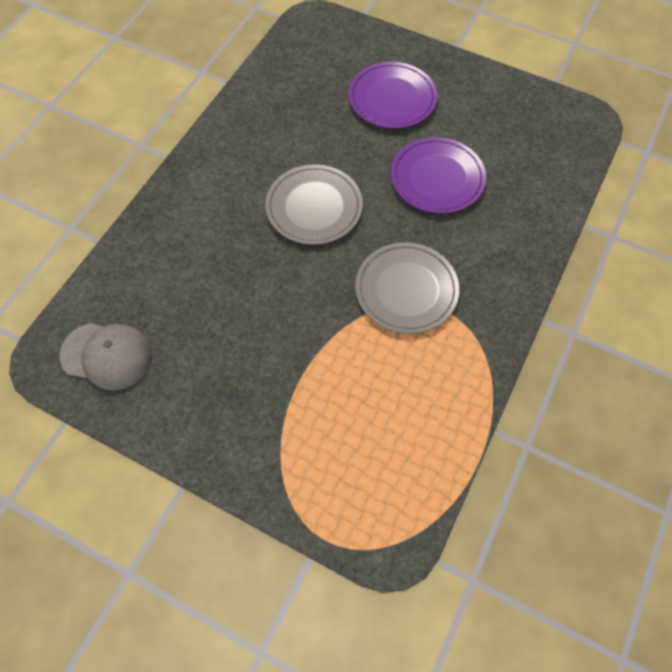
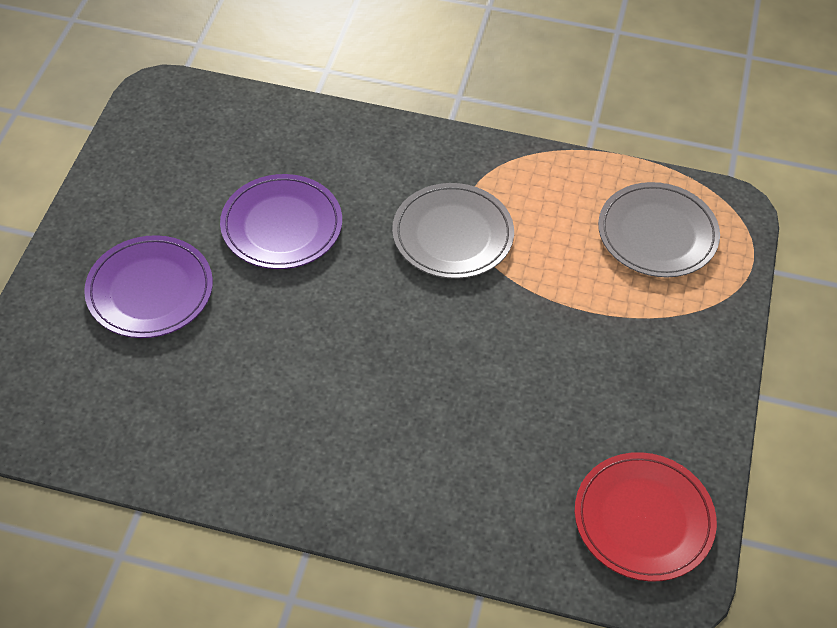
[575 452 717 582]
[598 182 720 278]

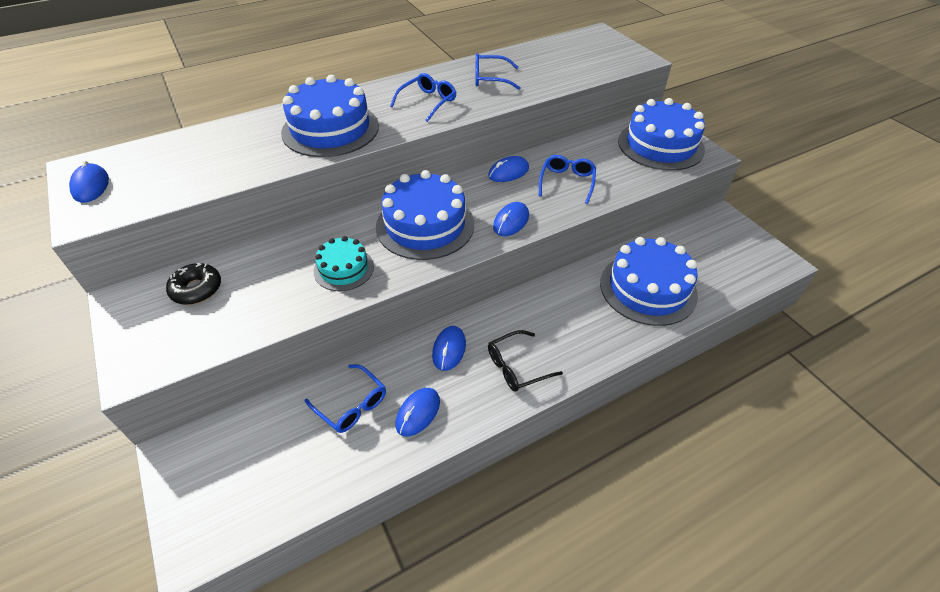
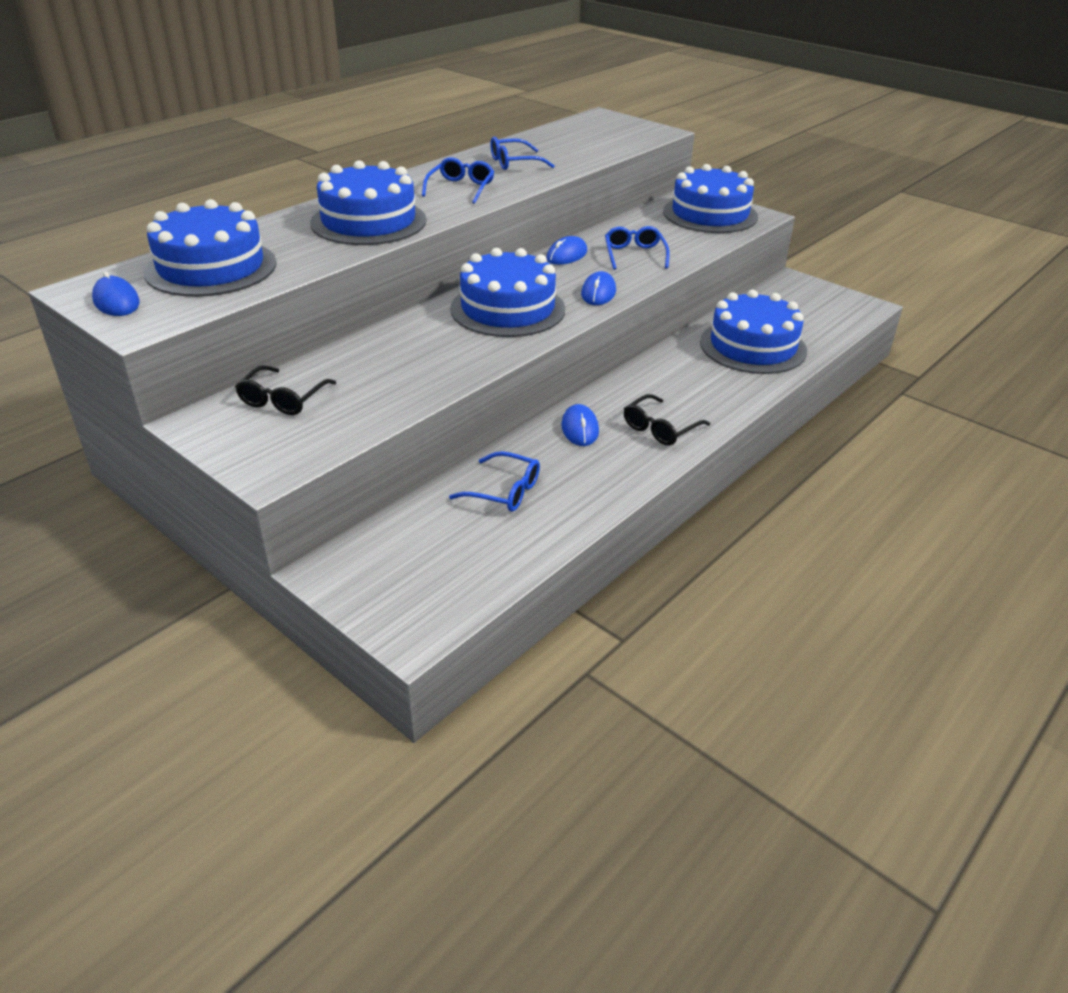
[144 199 276 297]
[235 365 336 415]
[314 236 374 291] (first image)
[396 388 440 437] (first image)

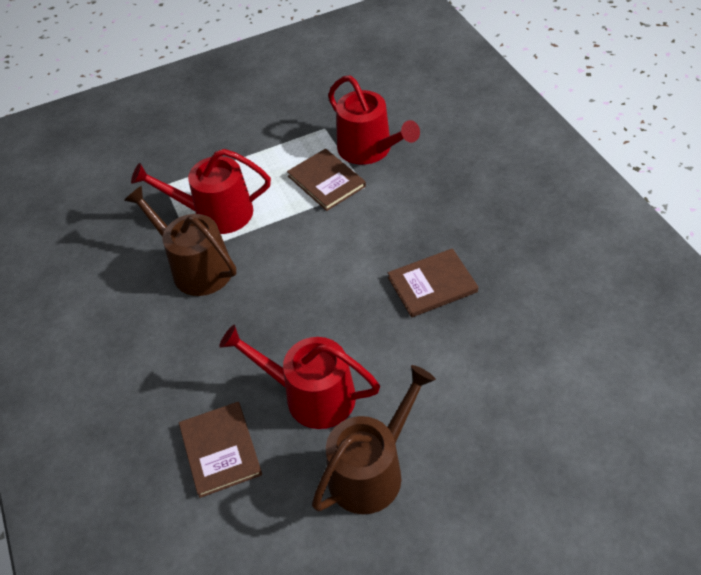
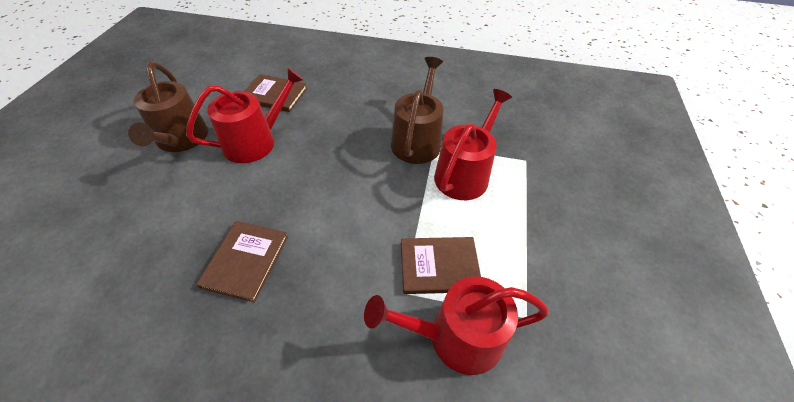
[391 57 444 164]

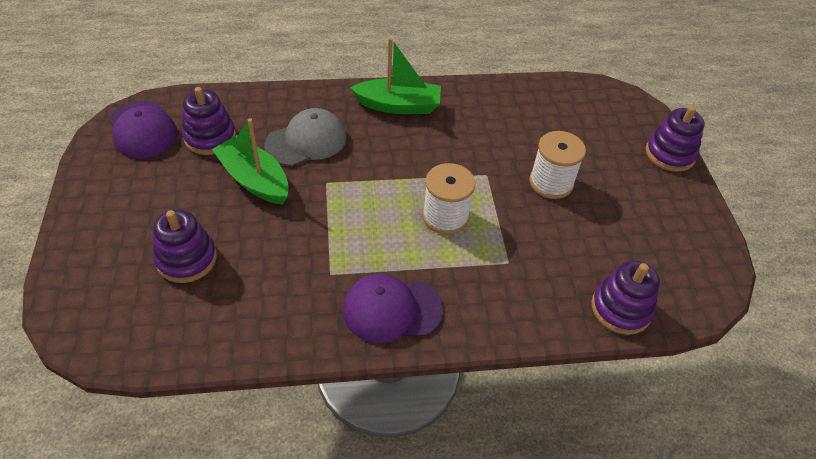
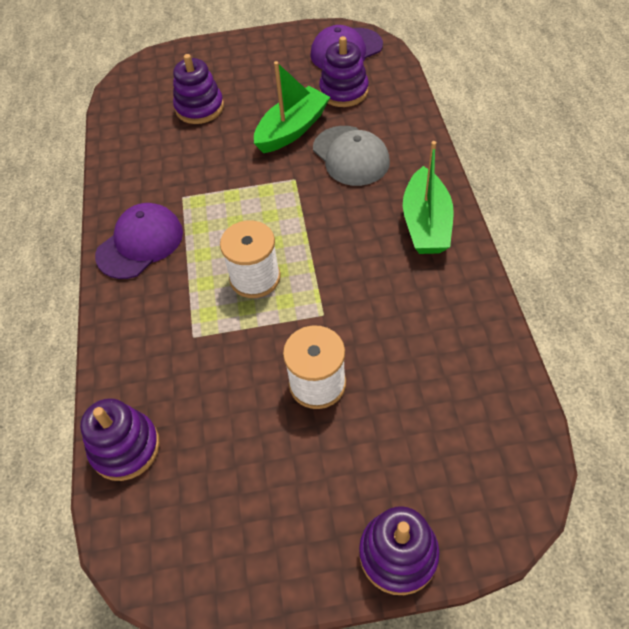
[95 203 183 279]

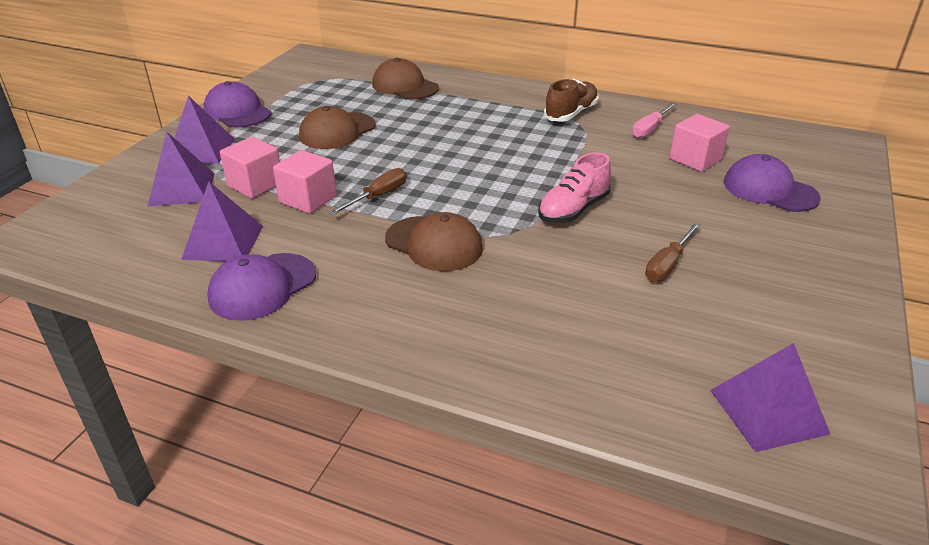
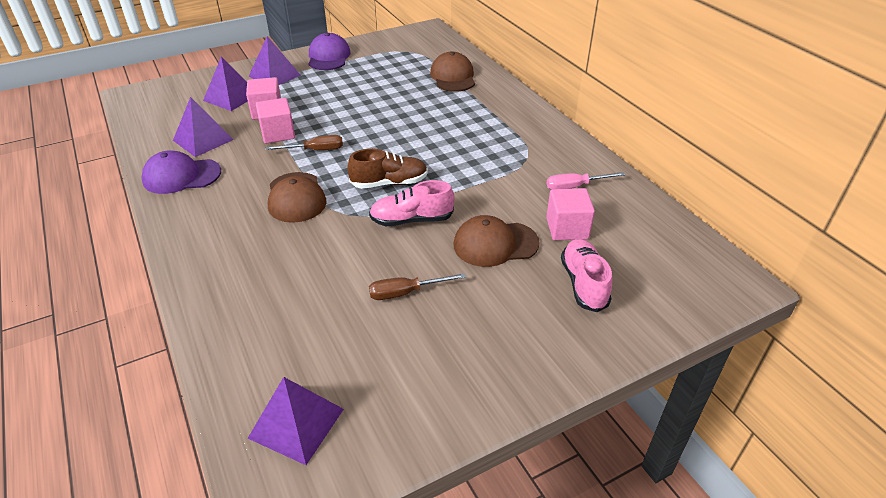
[347 149 428 189]
[454 215 540 267]
[561 239 612 312]

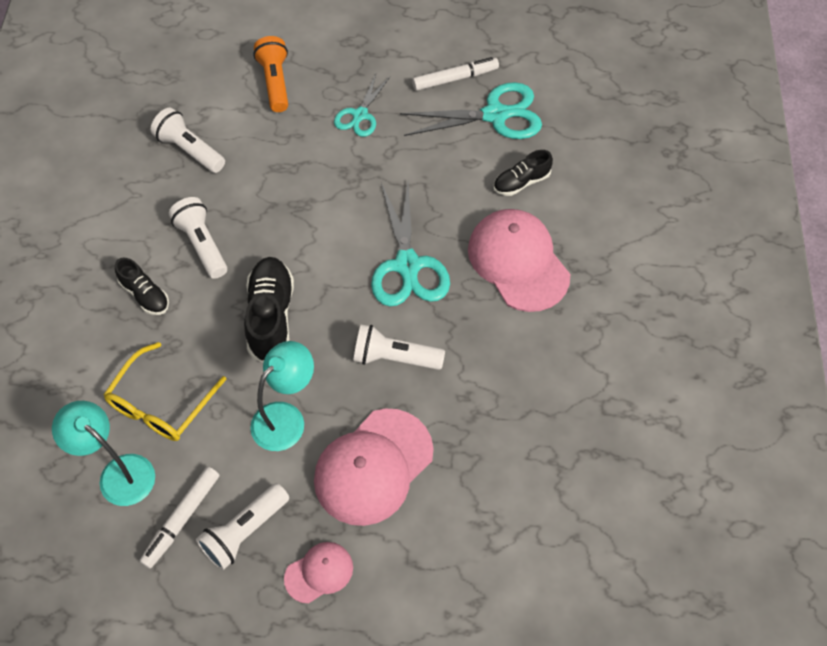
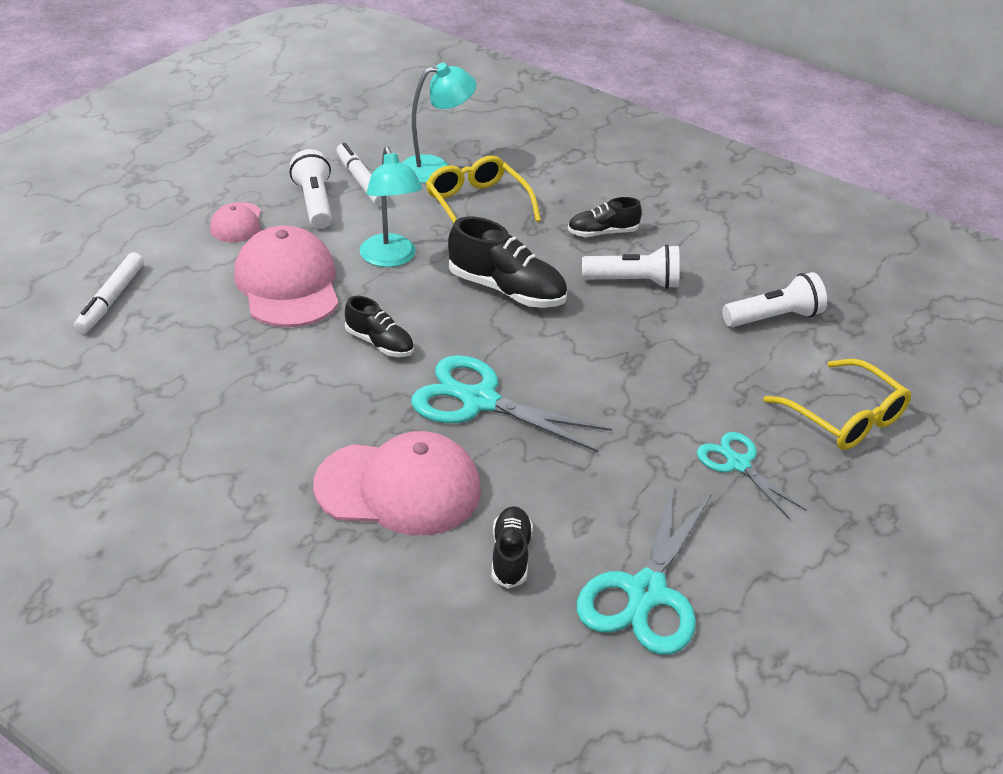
[74 253 144 333]
[345 296 414 357]
[763 359 911 450]

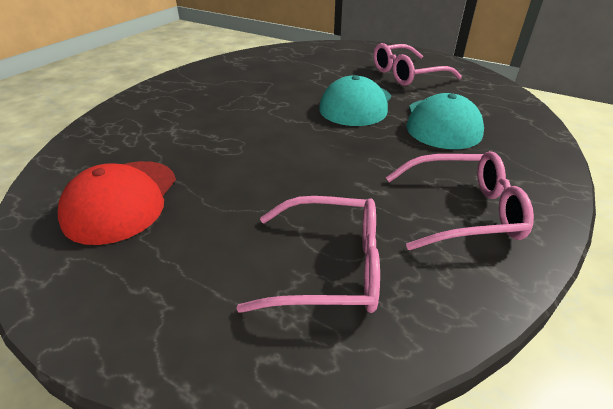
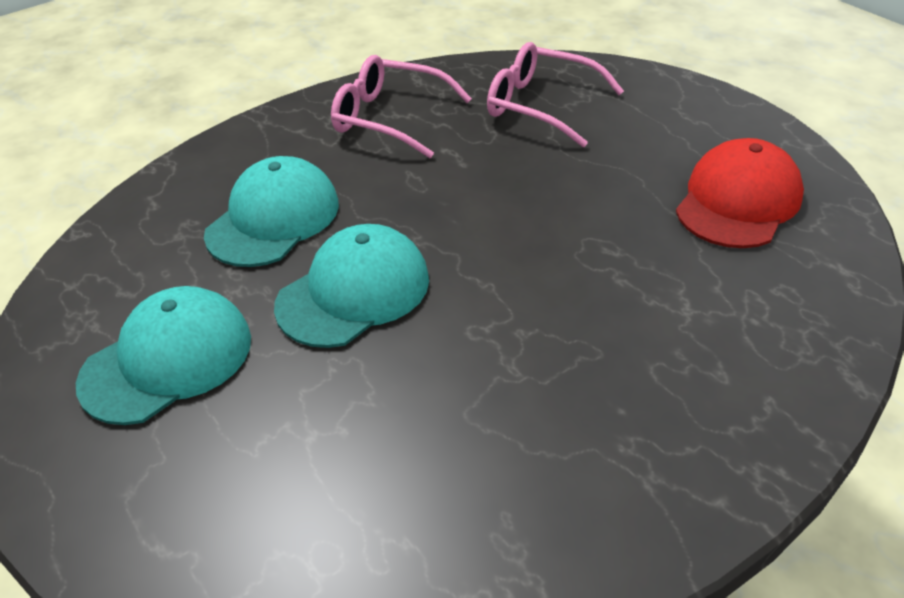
[76 286 251 425]

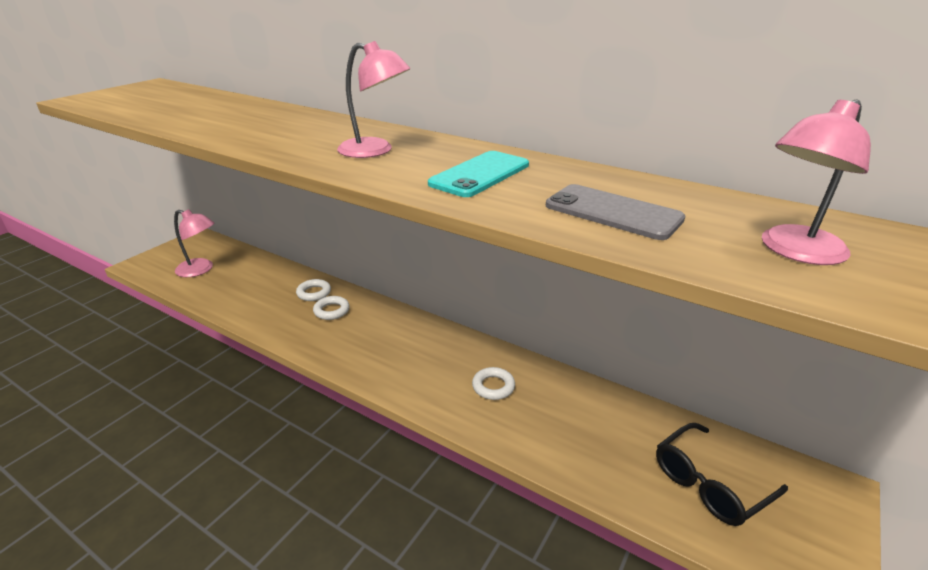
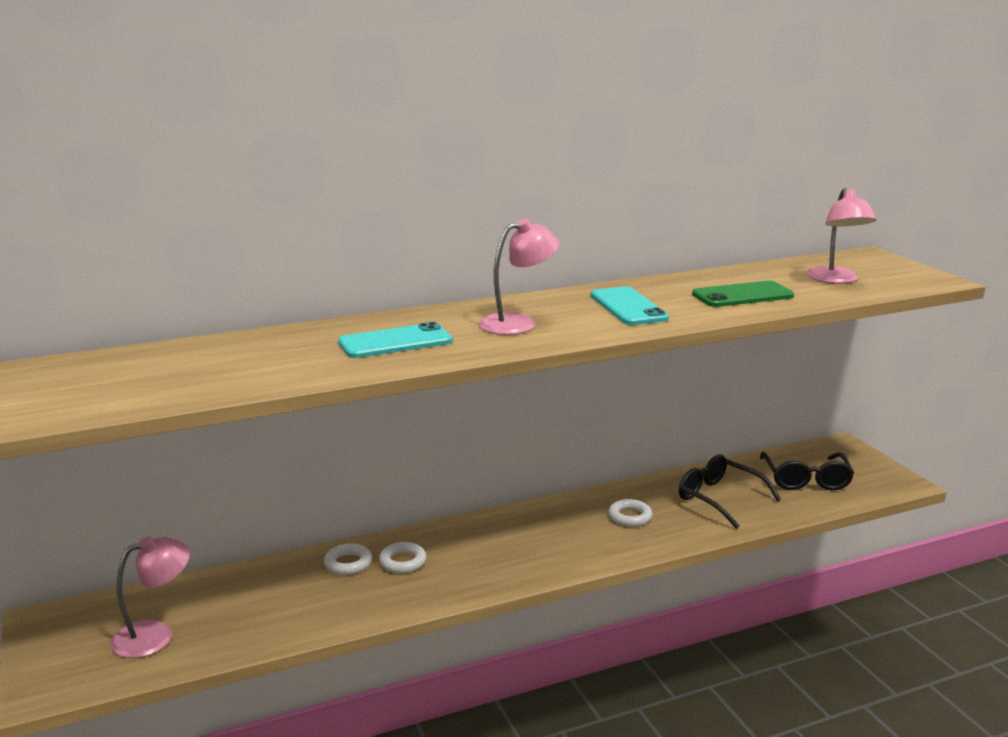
[338 322 453 358]
[679 454 781 529]
[692 281 794 307]

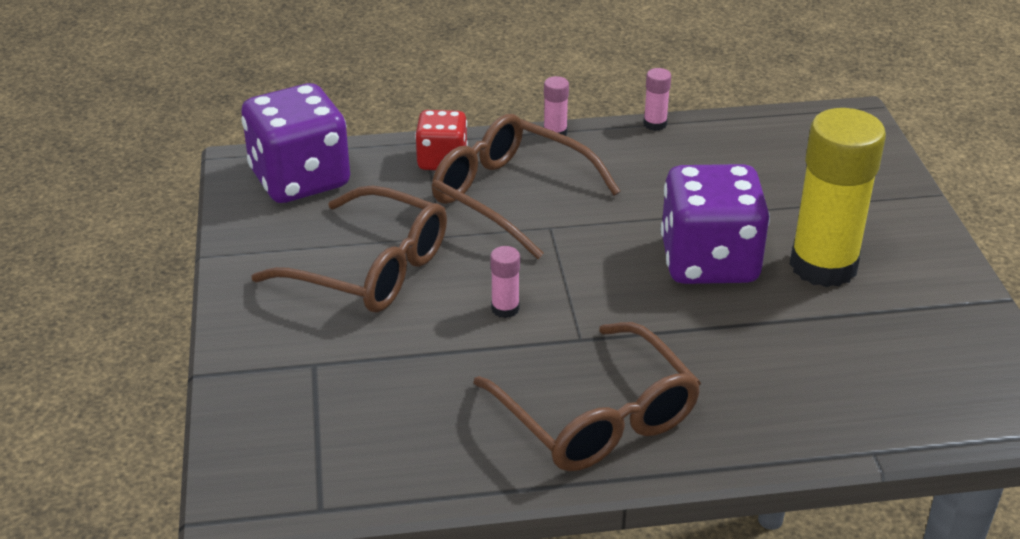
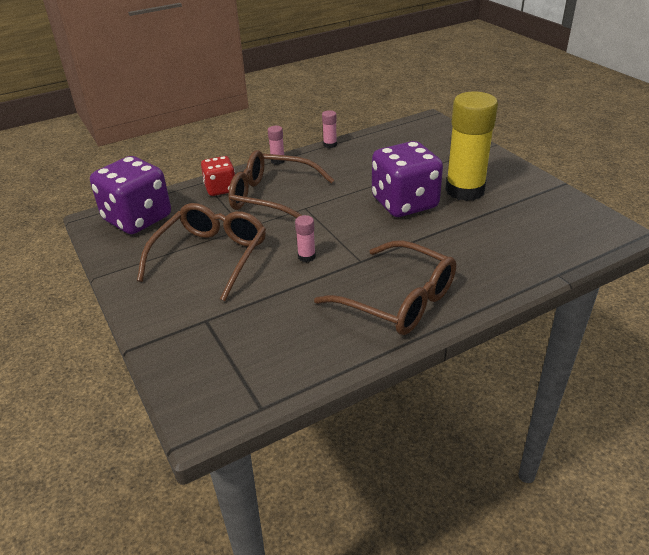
[137 203 266 301]

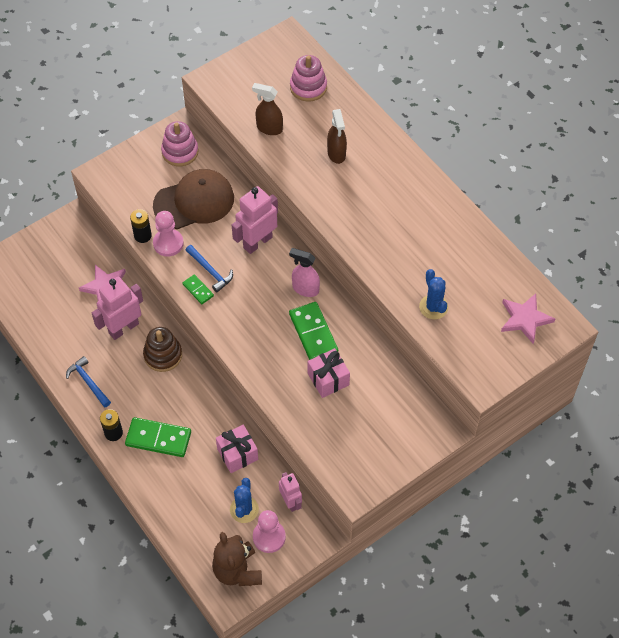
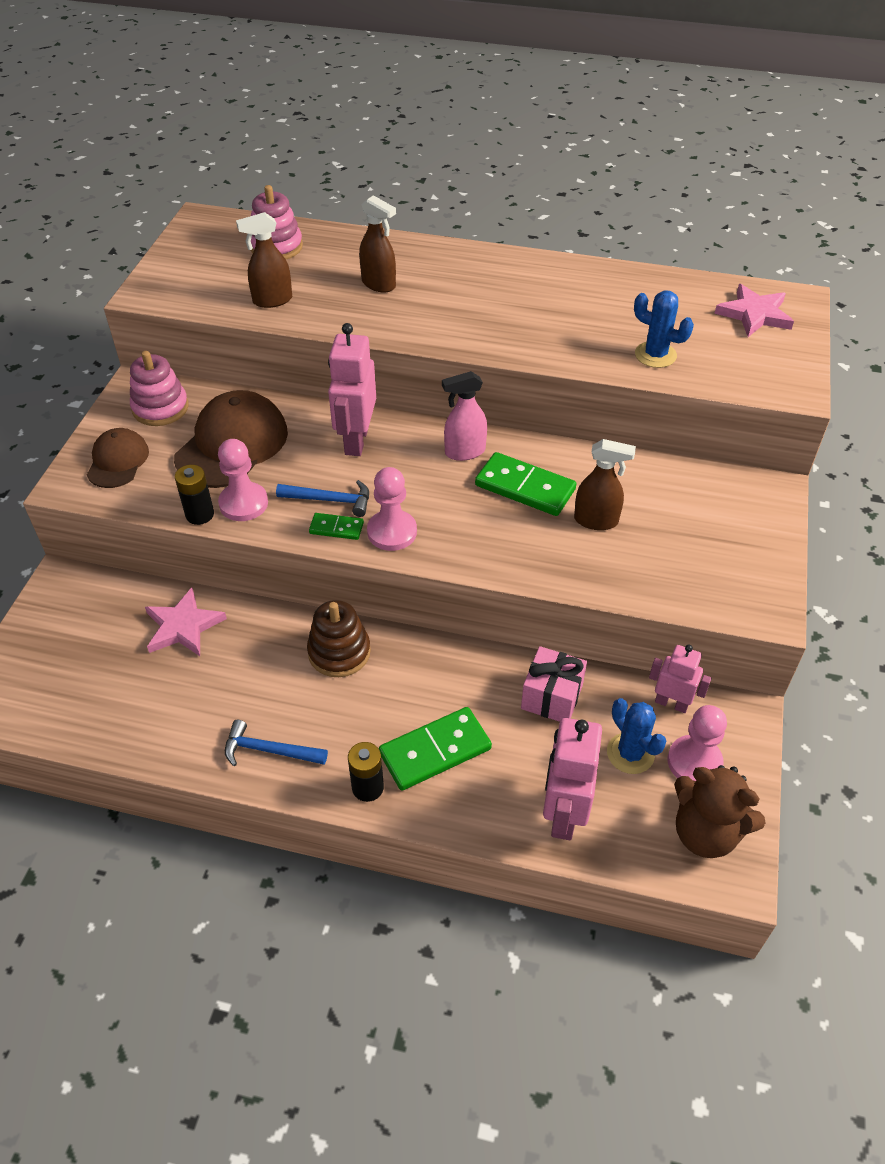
[87 428 149 488]
[367 467 417 551]
[543 718 602 840]
[574 439 636 530]

